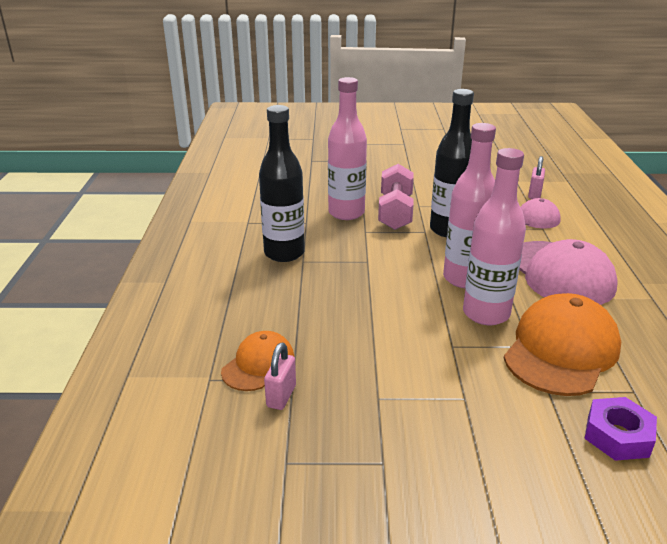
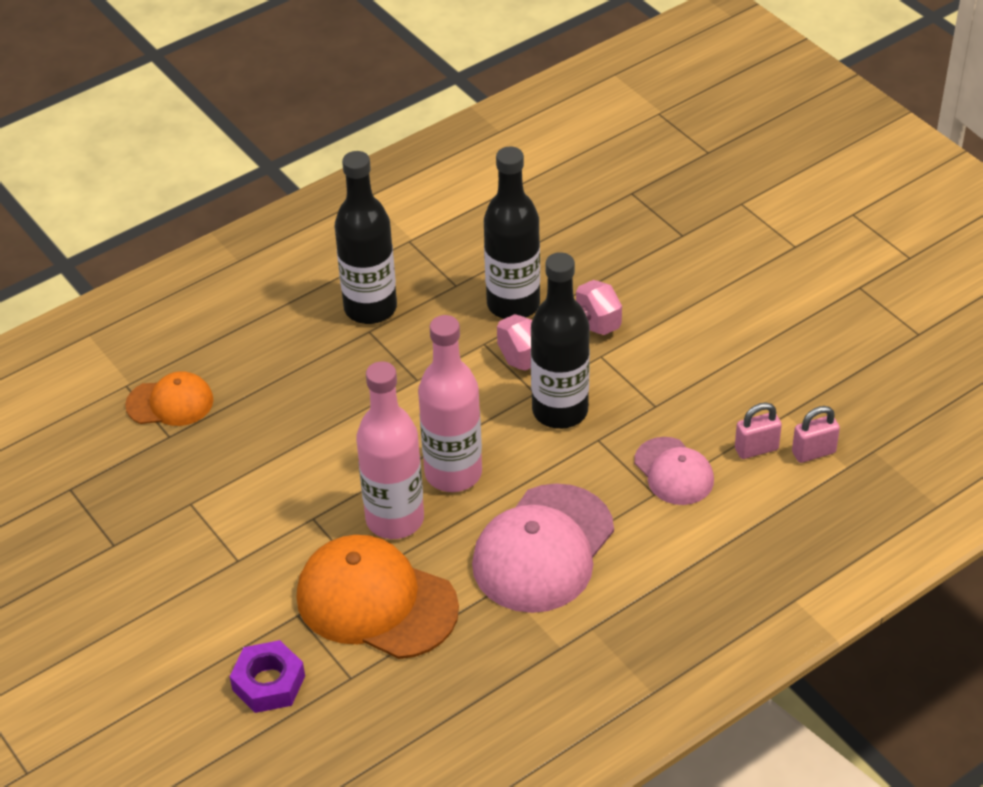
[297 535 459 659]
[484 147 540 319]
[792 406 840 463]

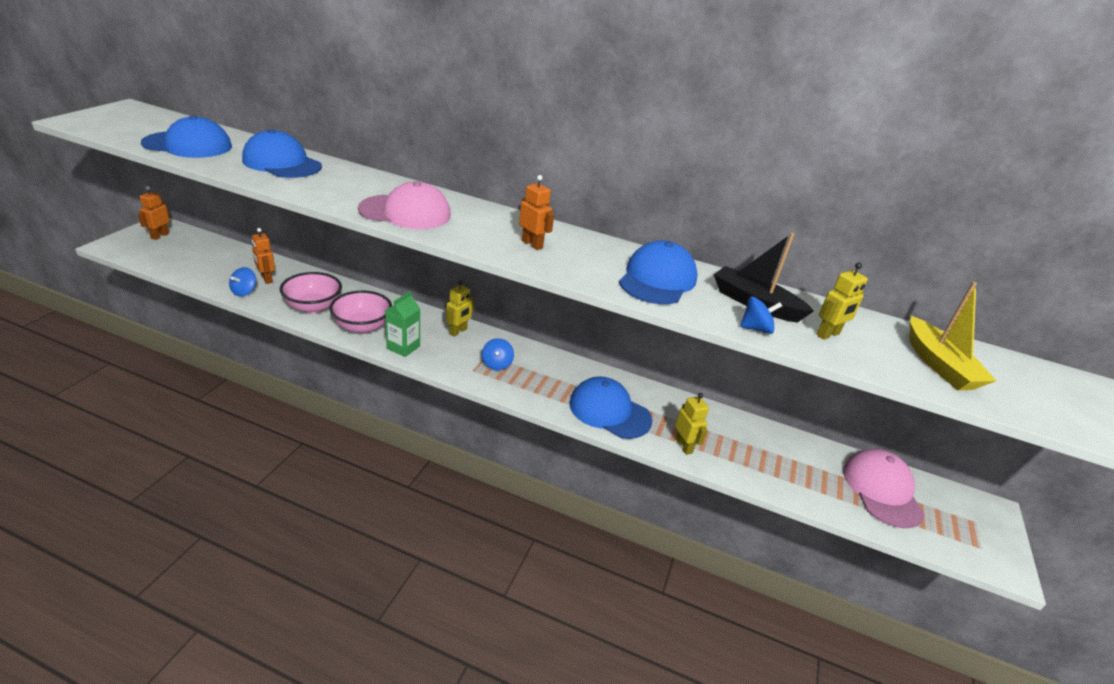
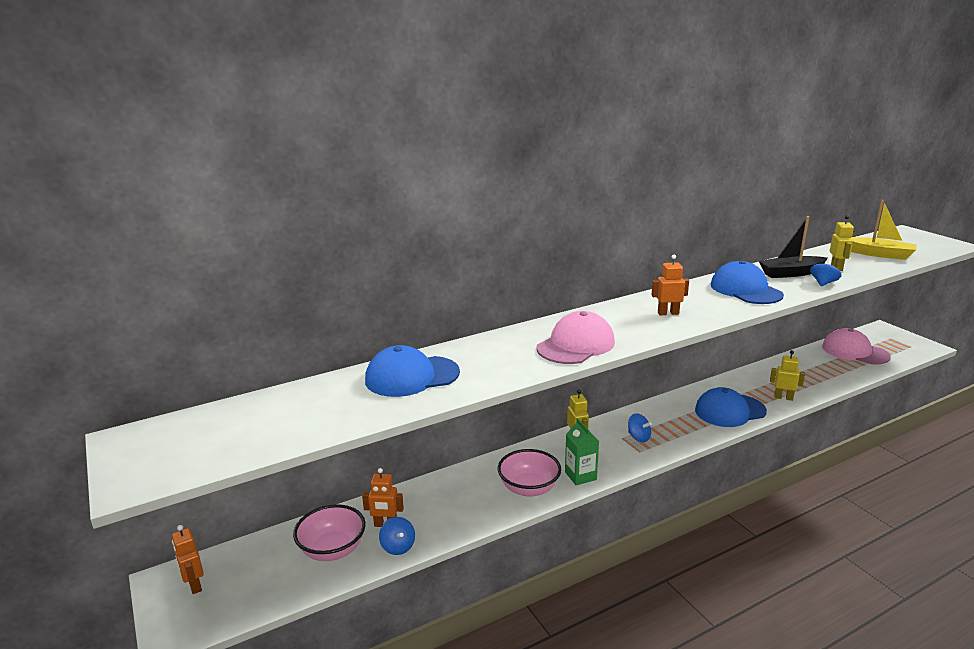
[293 504 366 561]
[141 115 232 158] (first image)

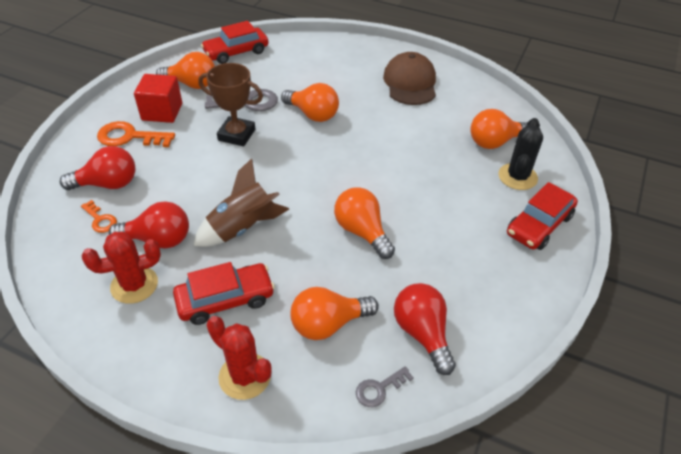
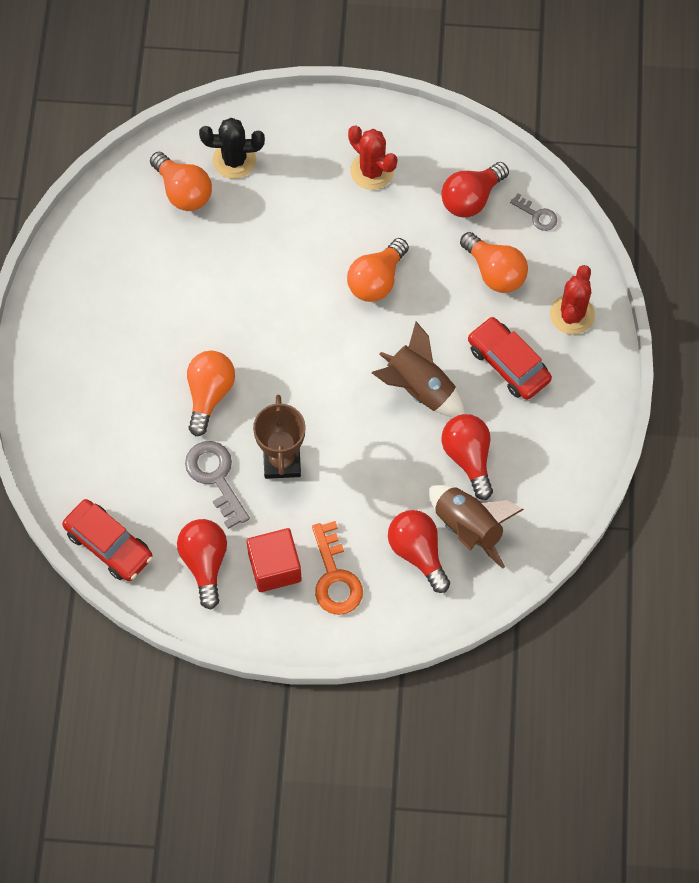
[177 519 227 610]
[348 126 398 190]
[429 485 524 569]
[383 52 436 105] (first image)
[507 182 578 250] (first image)

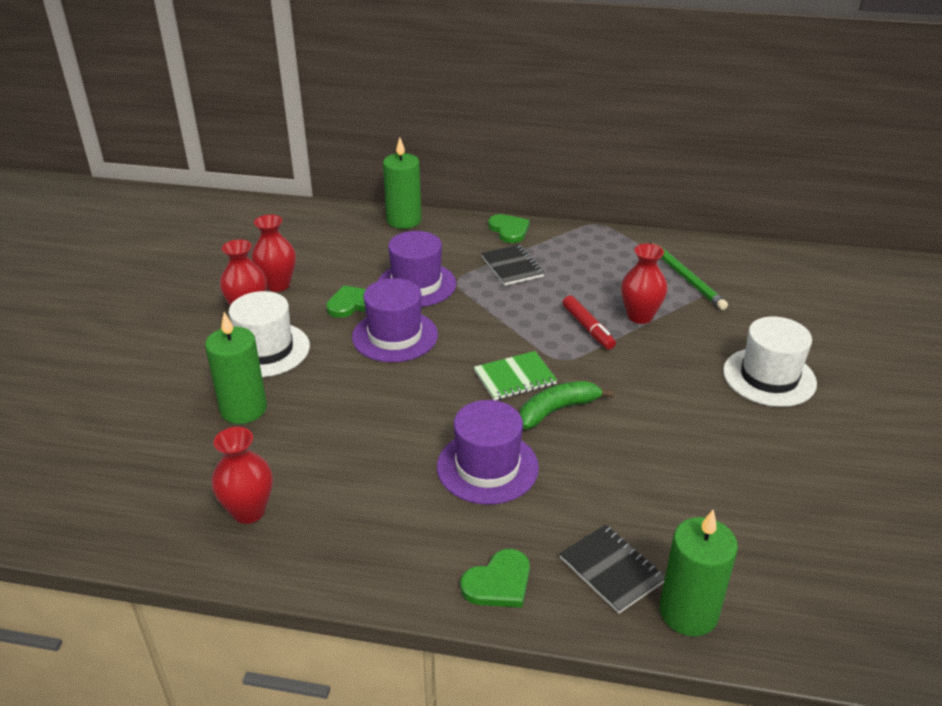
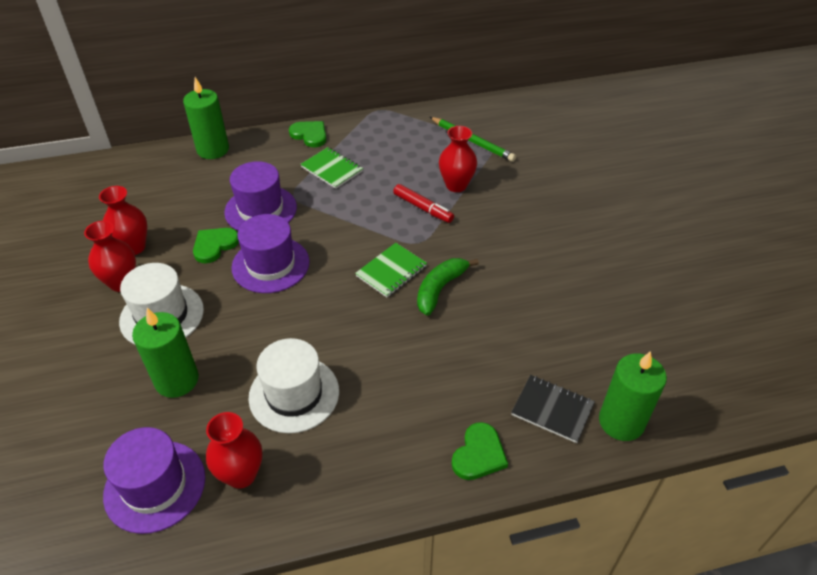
[103 427 205 534]
[248 338 339 433]
[300 147 363 189]

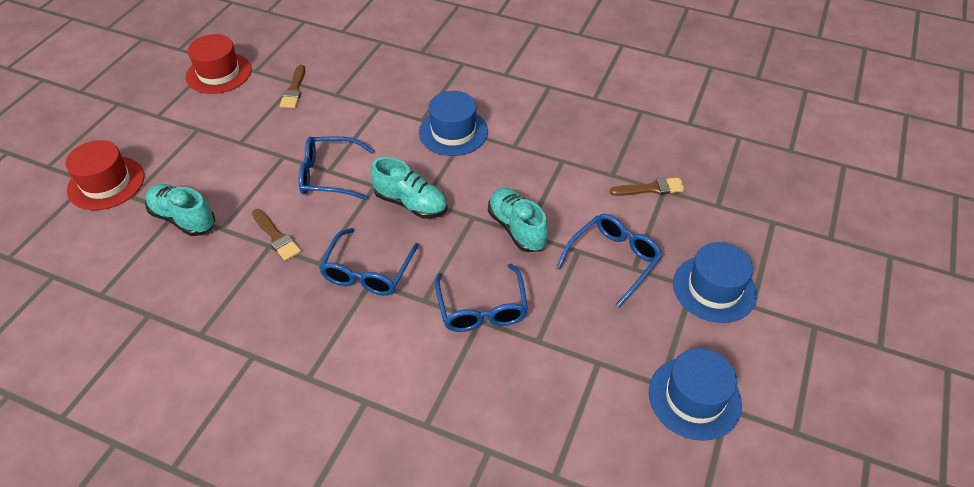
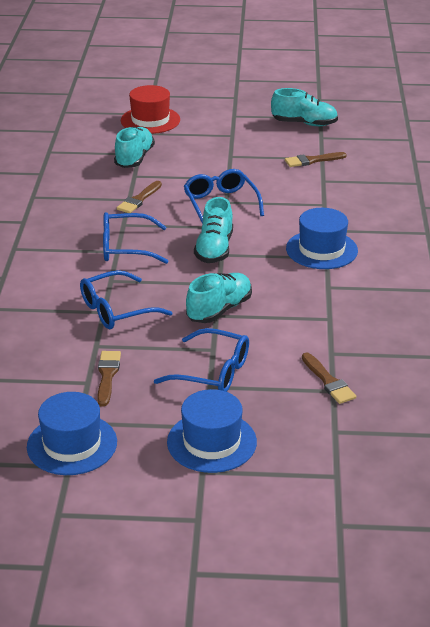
[97 351 121 406]
[271 88 338 126]

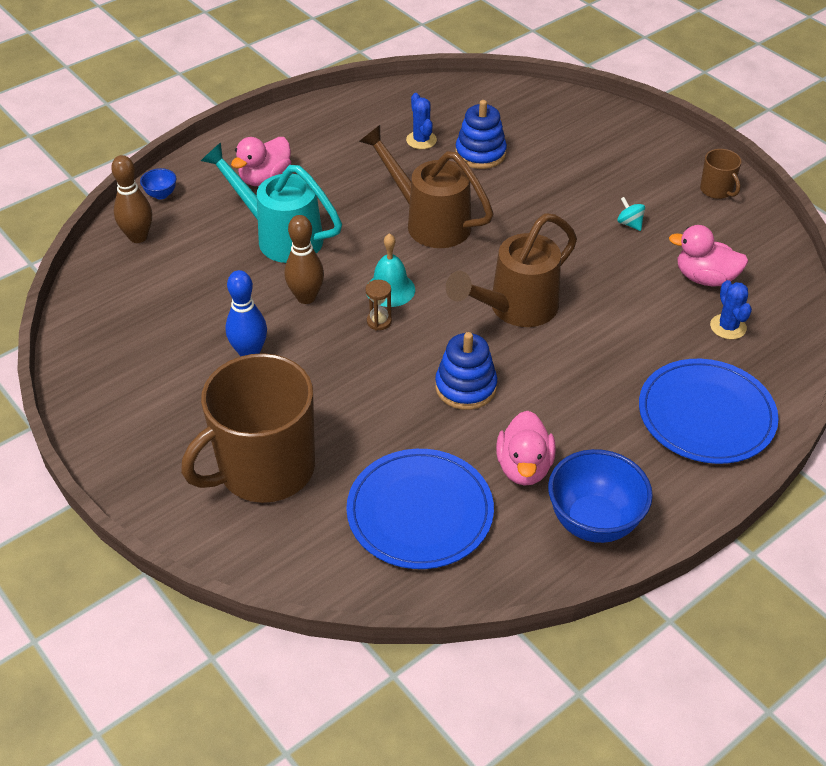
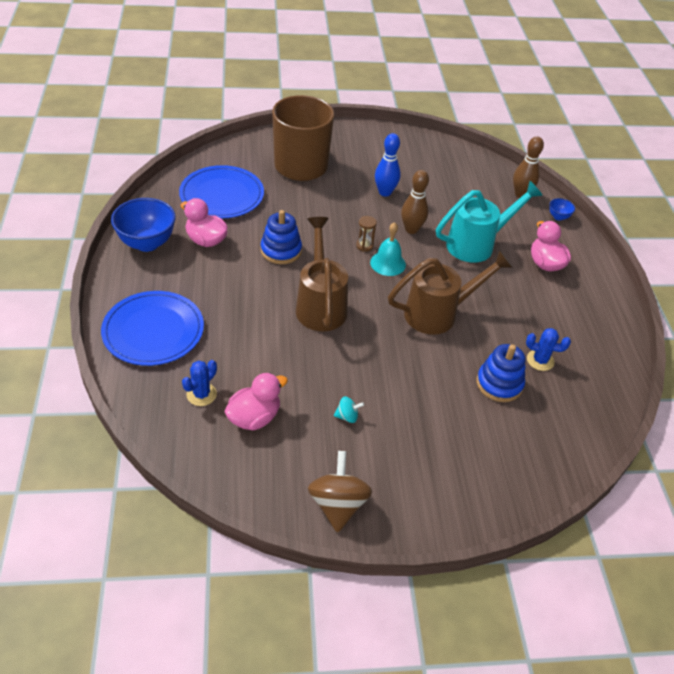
[182 360 217 406]
[308 451 372 533]

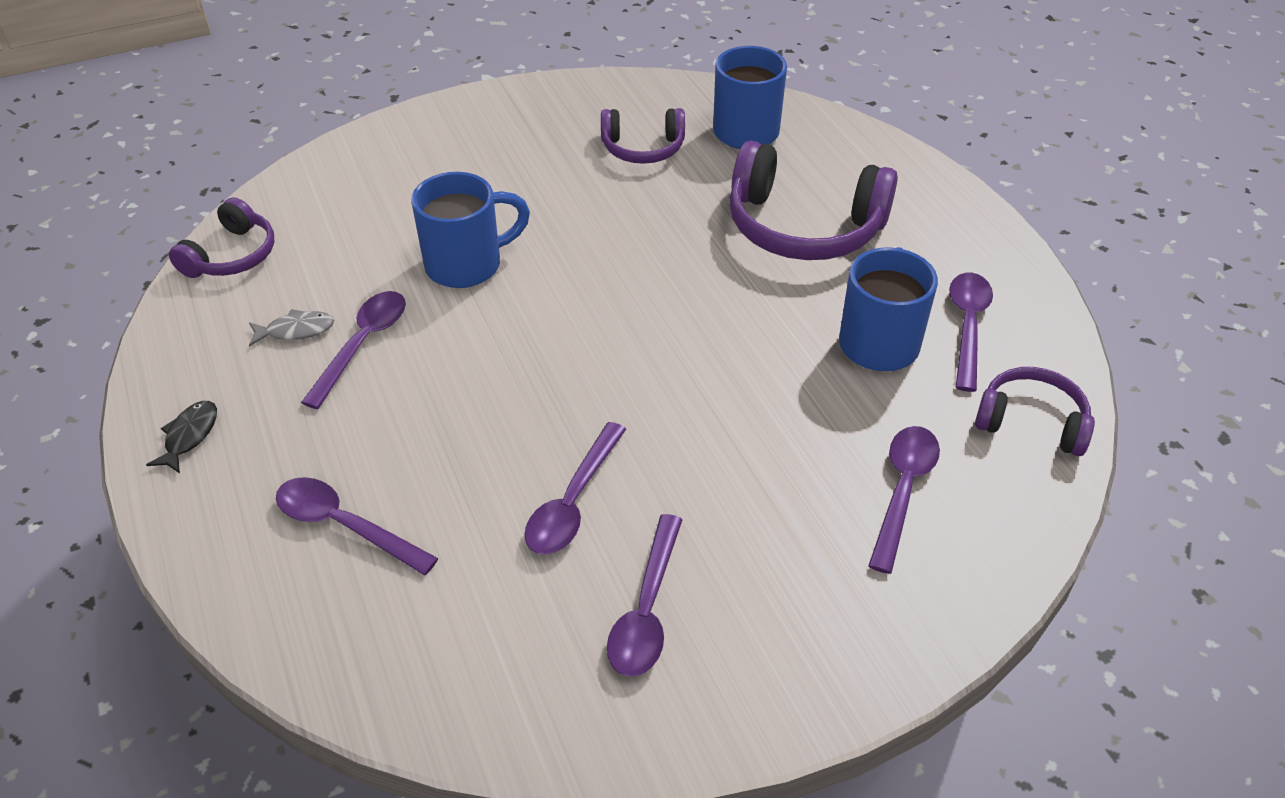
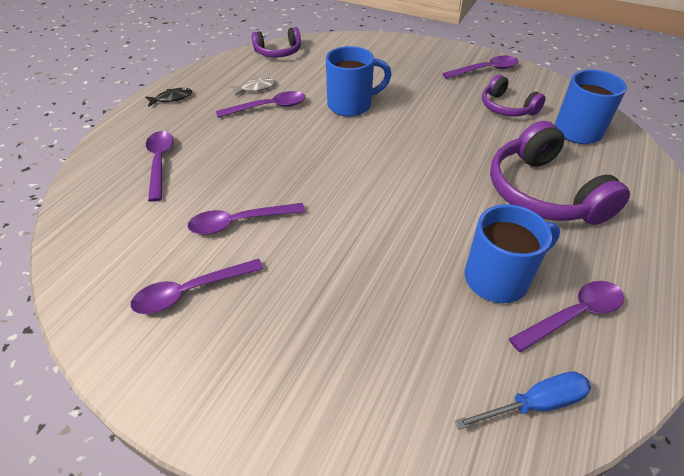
[231 78 276 96]
[326 46 392 117]
[442 56 519 79]
[454 371 591 430]

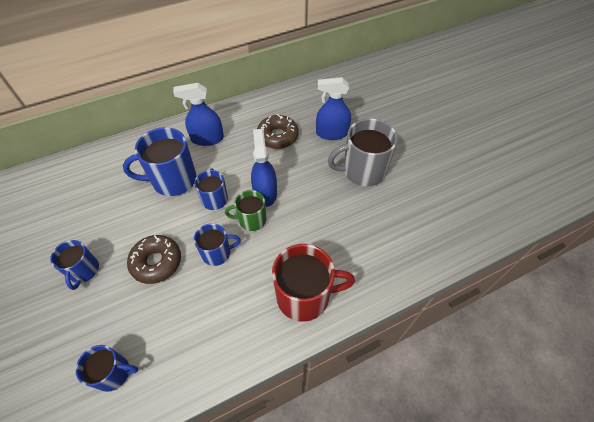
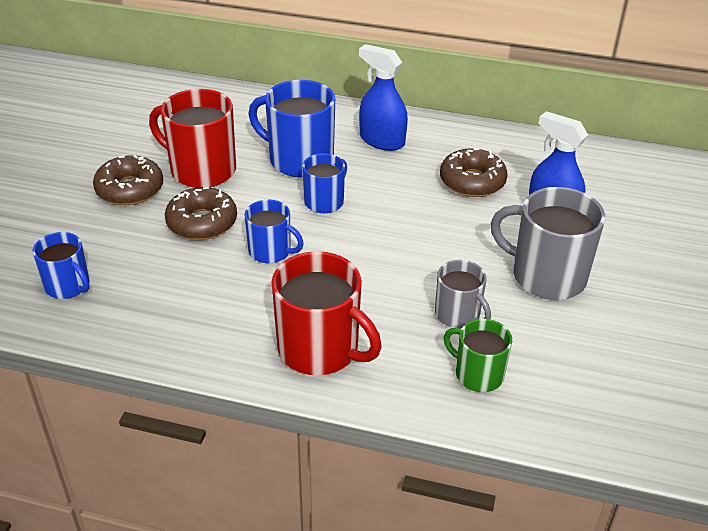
[93 155 163 205]
[149 89 236 188]
[435 260 491 328]
[444 319 512 392]
[251 129 277 207] (first image)

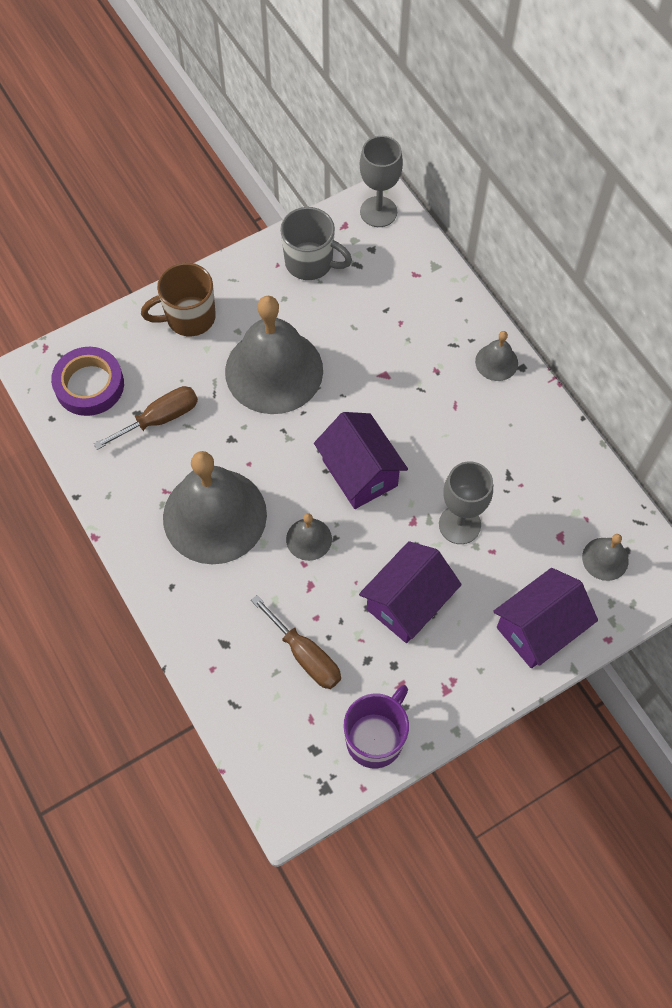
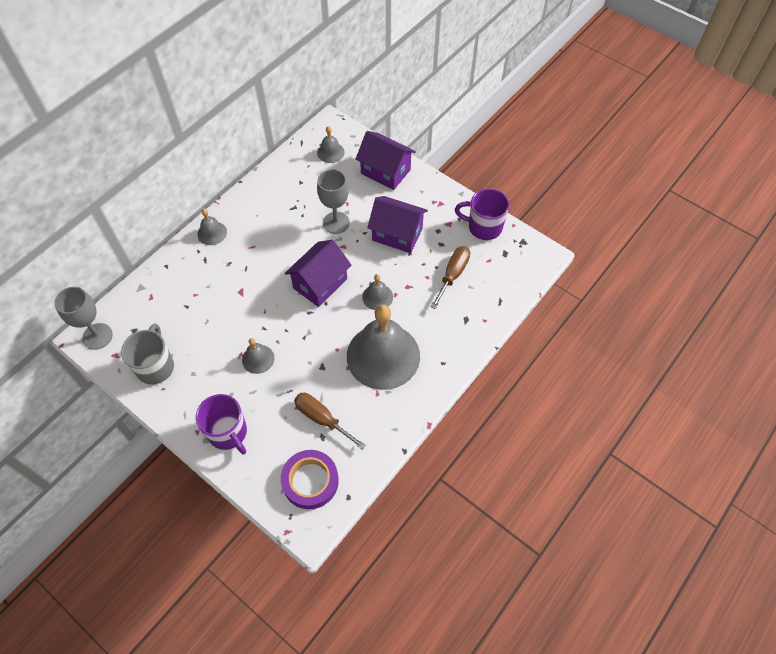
[196 394 247 455]
[242 338 274 374]

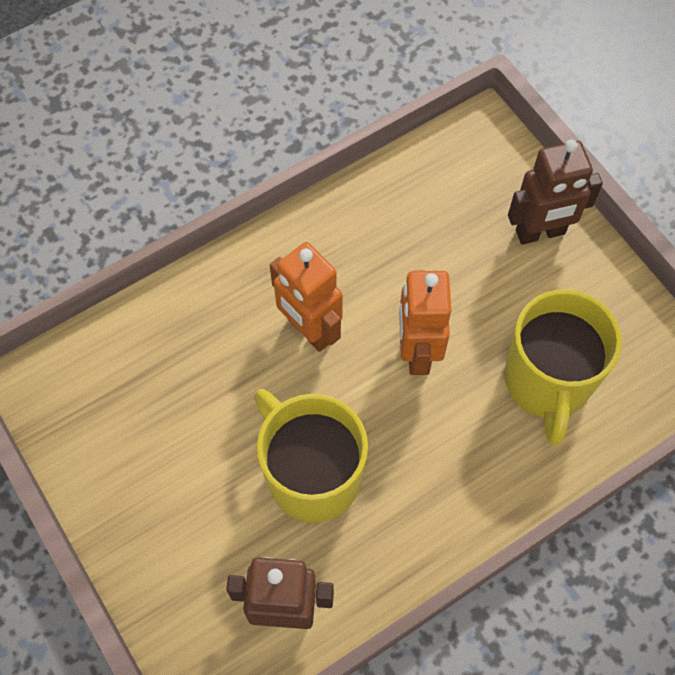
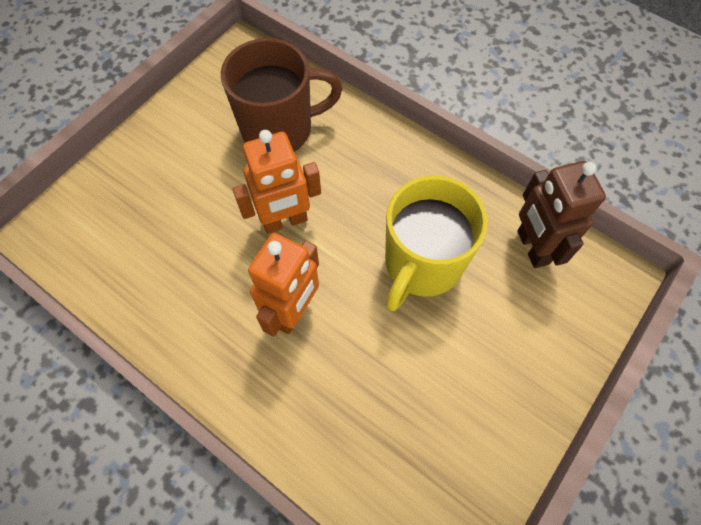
[221 38 343 152]
[508 140 603 245] (first image)

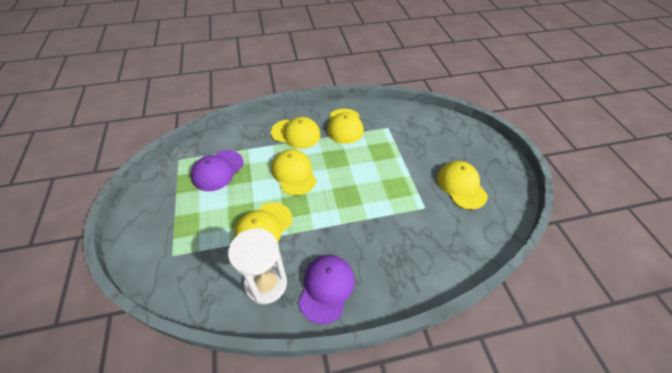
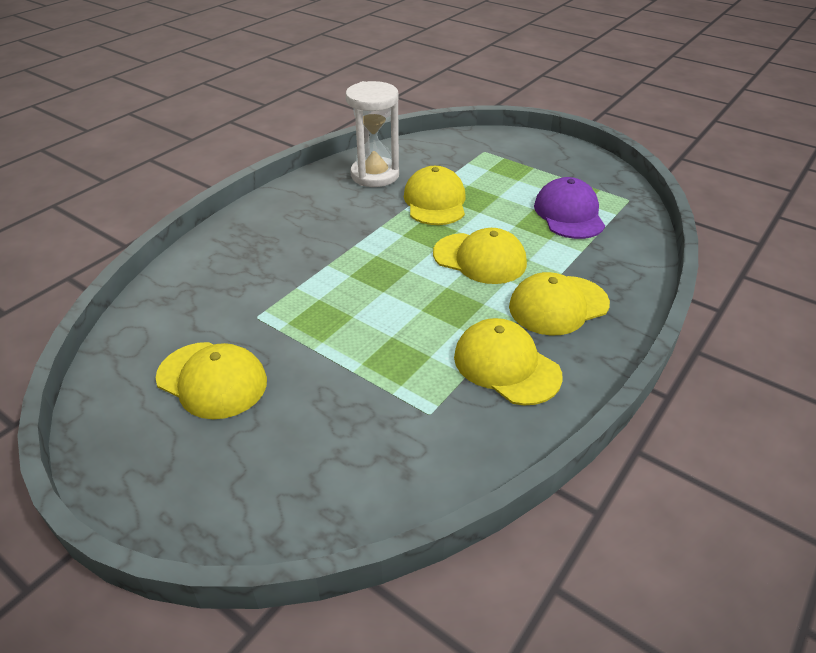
[299 255 355 324] (first image)

